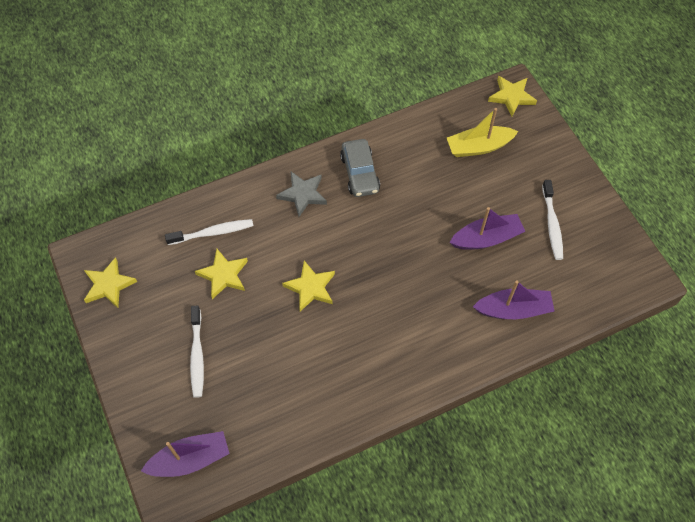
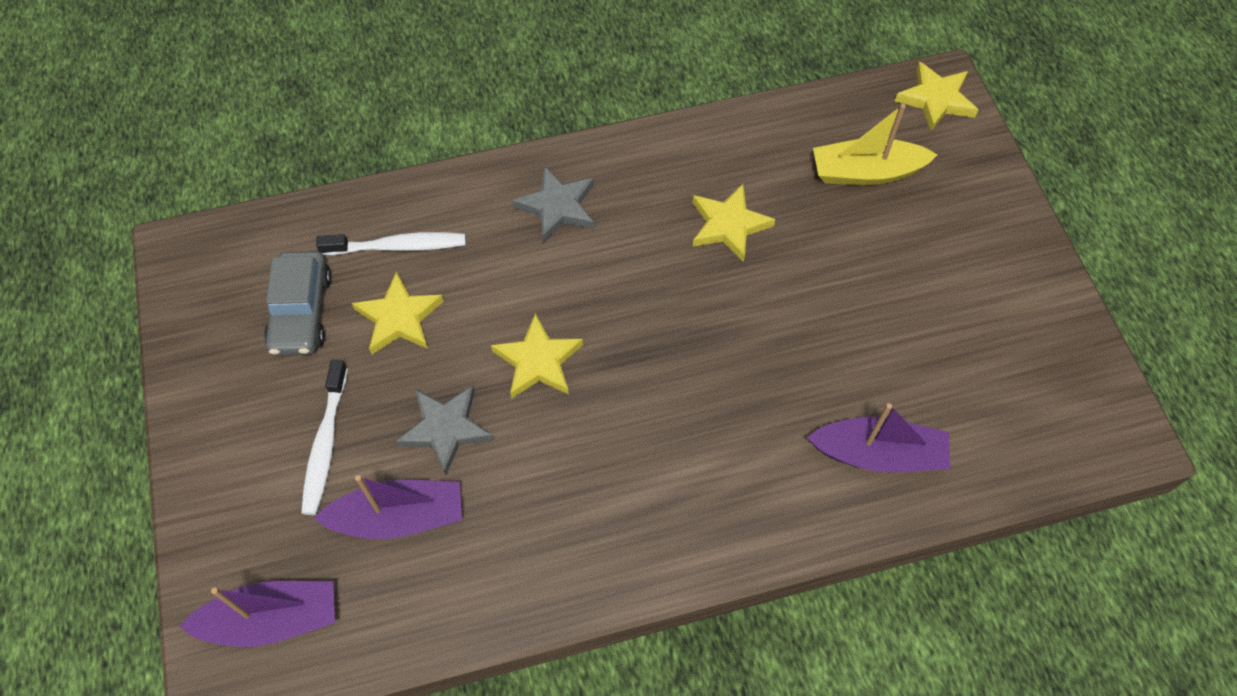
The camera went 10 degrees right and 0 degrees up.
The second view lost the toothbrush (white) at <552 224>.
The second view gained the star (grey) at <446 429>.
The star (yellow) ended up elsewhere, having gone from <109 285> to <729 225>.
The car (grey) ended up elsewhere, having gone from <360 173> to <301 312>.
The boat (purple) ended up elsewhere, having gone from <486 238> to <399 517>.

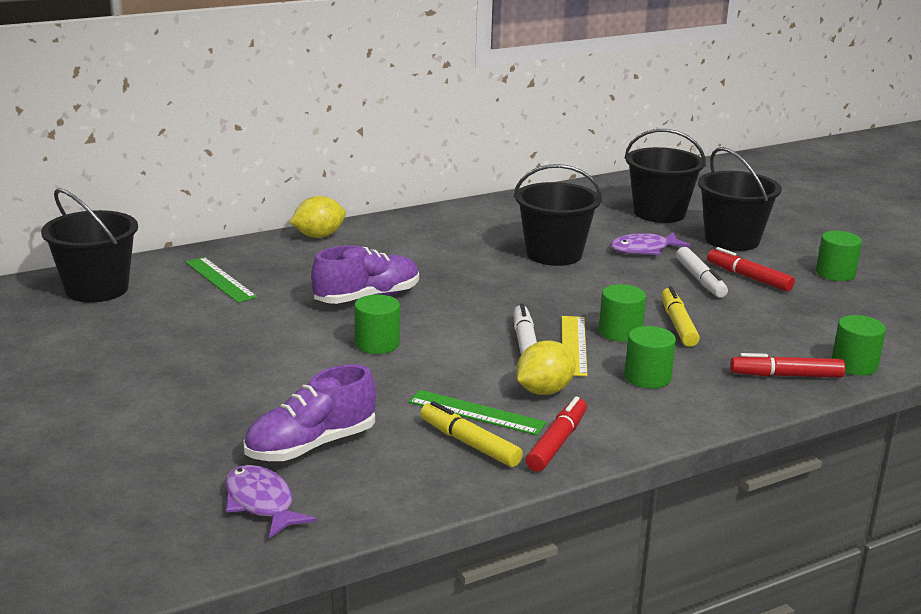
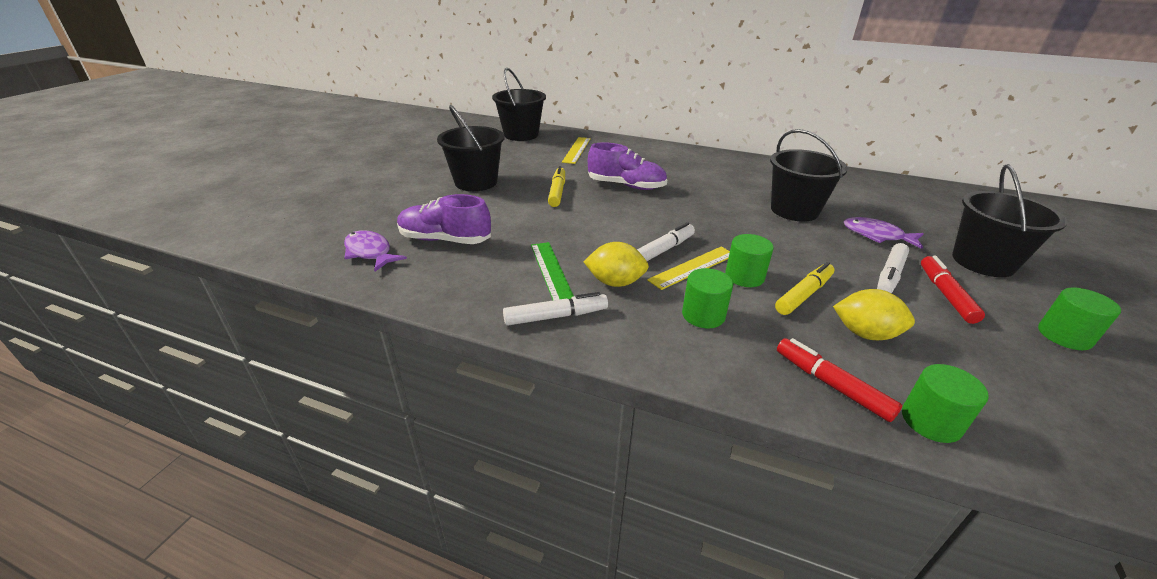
The camera went 50 degrees right and 10 degrees up.
The second view lost the cylinder (green) at <377 344>.
The lemon (yellow) ended up elsewhere, having gone from <319 236> to <865 334>.
The marker (yellow) ended up elsewhere, having gone from <469 443> to <557 192>.
The bucket (black) ended up elsewhere, having gone from <659 213> to <476 182>.
What was the ruler (green) at <220 279> turned into the ruler (yellow) at <576 150>.
What was the marker (red) at <557 442> turned into the marker (white) at <556 316>.
The fish (purple) at <261 503> ended up facing another way, 60 degrees counterclockwise from before.

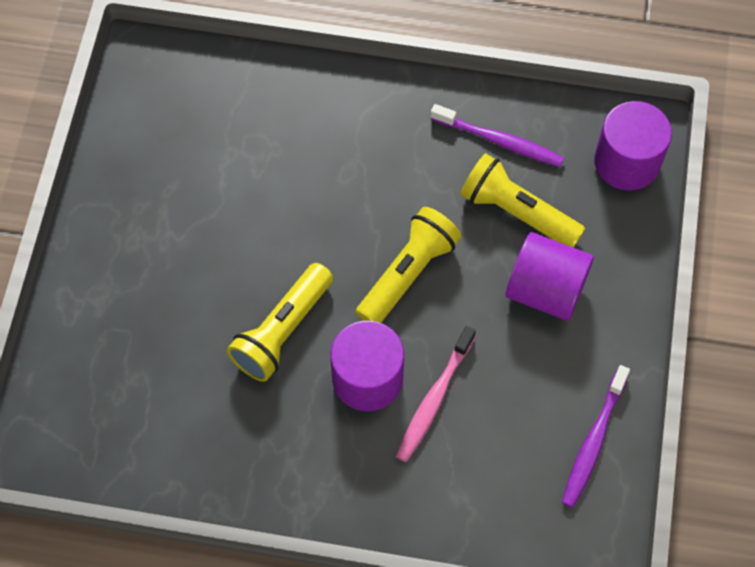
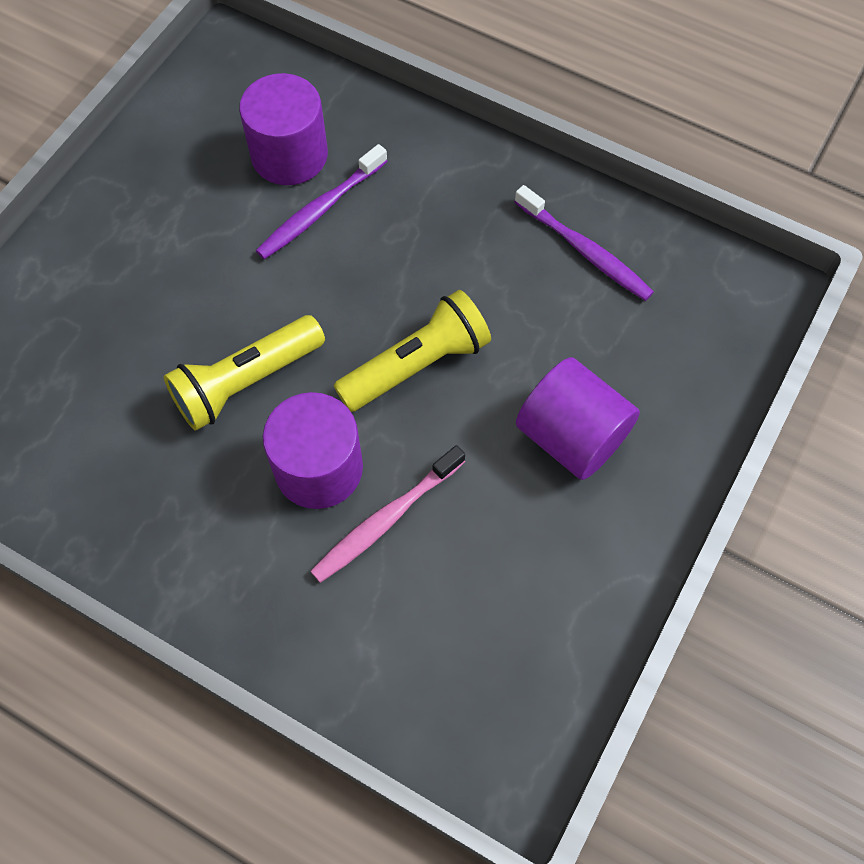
The camera went 20 degrees right and 0 degrees up.
The second view lost the flashlight (yellow) at <517 212>.
The toothbrush (purple) ended up elsewhere, having gone from <593 442> to <320 210>.
The cylinder (purple) ended up elsewhere, having gone from <627 162> to <289 155>.

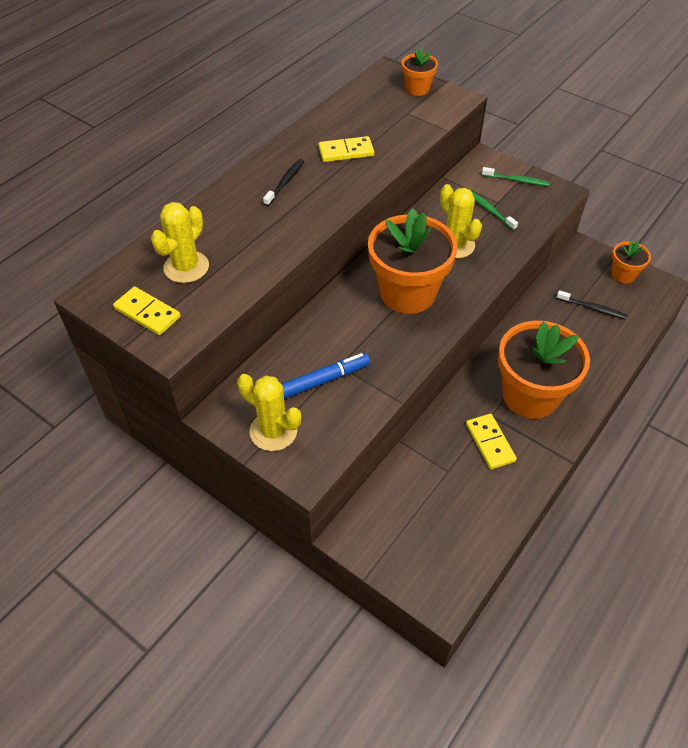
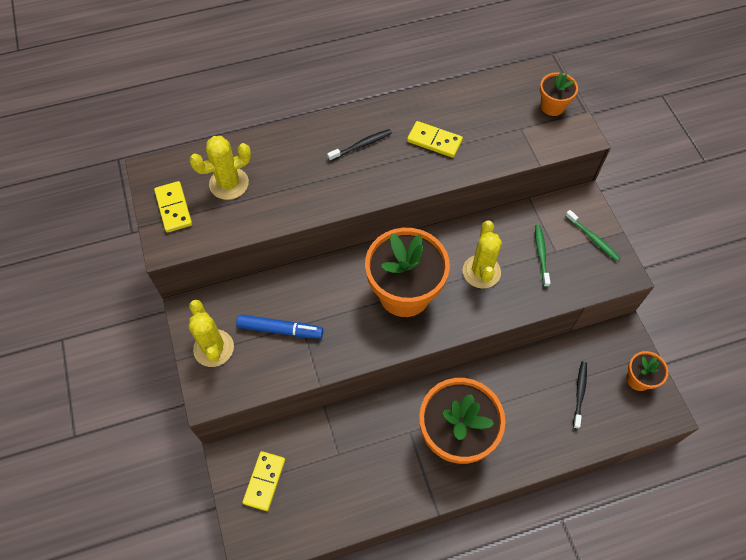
The camera went 35 degrees right and 10 degrees up.
The domino (yellow) ended up elsewhere, having gone from <490 443> to <264 481>.
The toothbrush (black) at <592 308> ended up facing another way, 135 degrees counterclockwise from before.

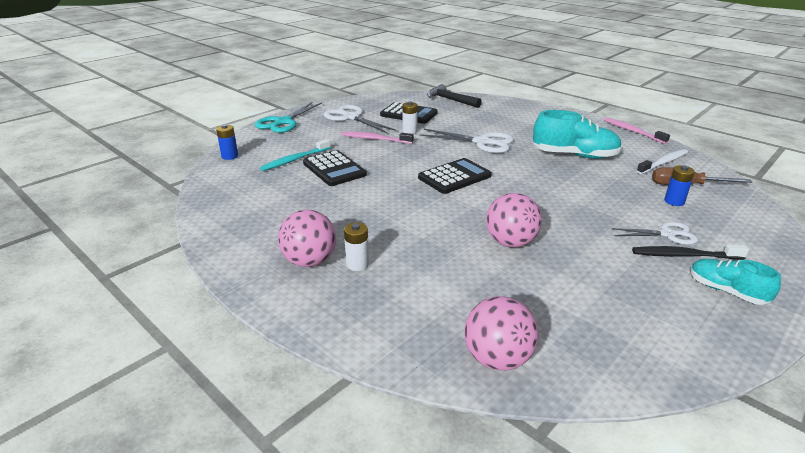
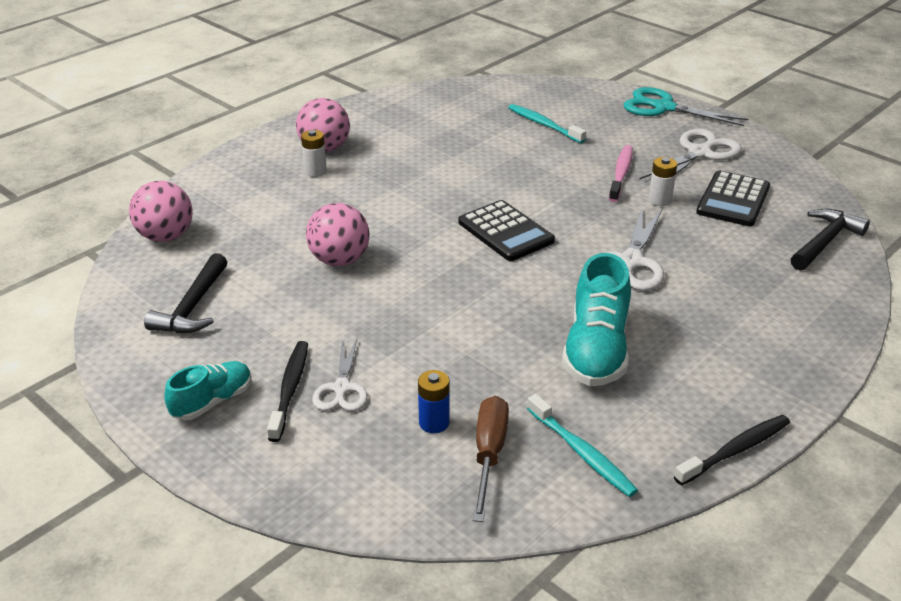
The camera went 90 degrees right and 5 degrees up.
The second view lost the battery (blue) at <230 156>.
The second view lost the calculator (black) at <334 169>.
The second view gained the hammer (black) at <193 306>.
What was the toothbrush (pink) at <632 131> turned into the toothbrush (black) at <735 450>.
What was the toothbrush (white) at <663 162> turned into the toothbrush (turquoise) at <582 452>.

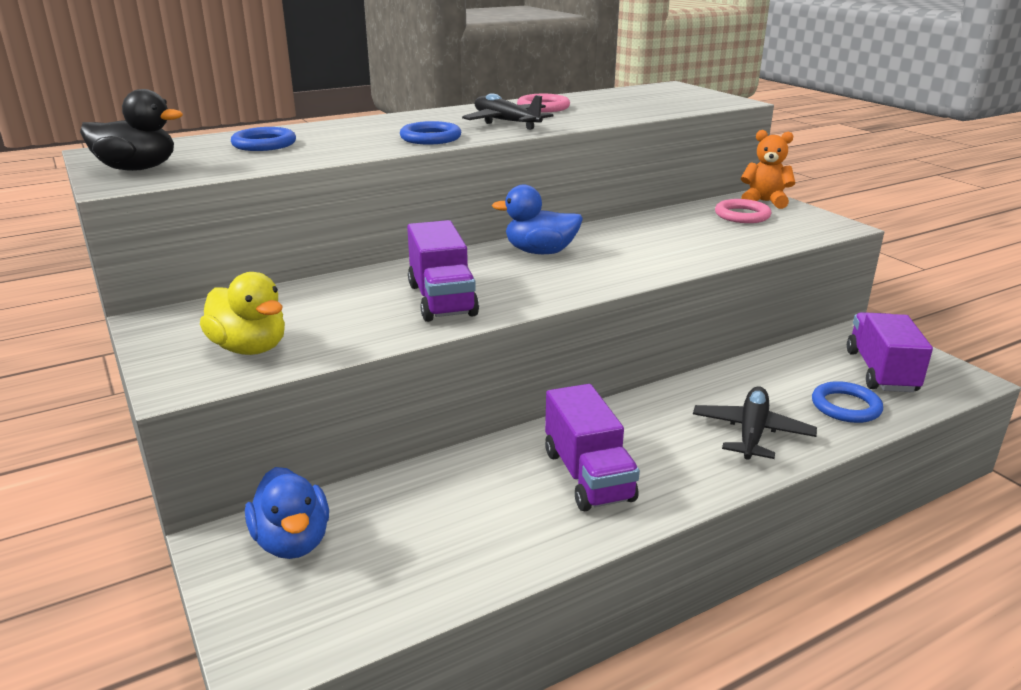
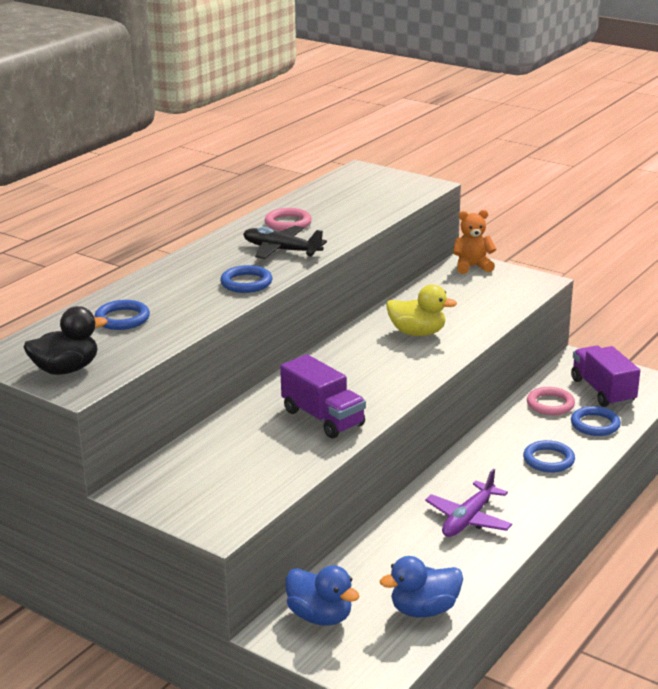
The camera went 25 degrees left and 0 degrees up.
The duck (yellow) ended up elsewhere, having gone from <250 348> to <417 333>.
The duck (blue) ended up elsewhere, having gone from <540 252> to <424 610>.
The ring (pink) ended up elsewhere, having gone from <742 215> to <550 404>.
Where the truck (purple) stood at <587 475>, the plane (purple) came to stand at <468 519>.
Where the plane (black) stood at <751 432>, the ring (blue) came to stand at <548 460>.

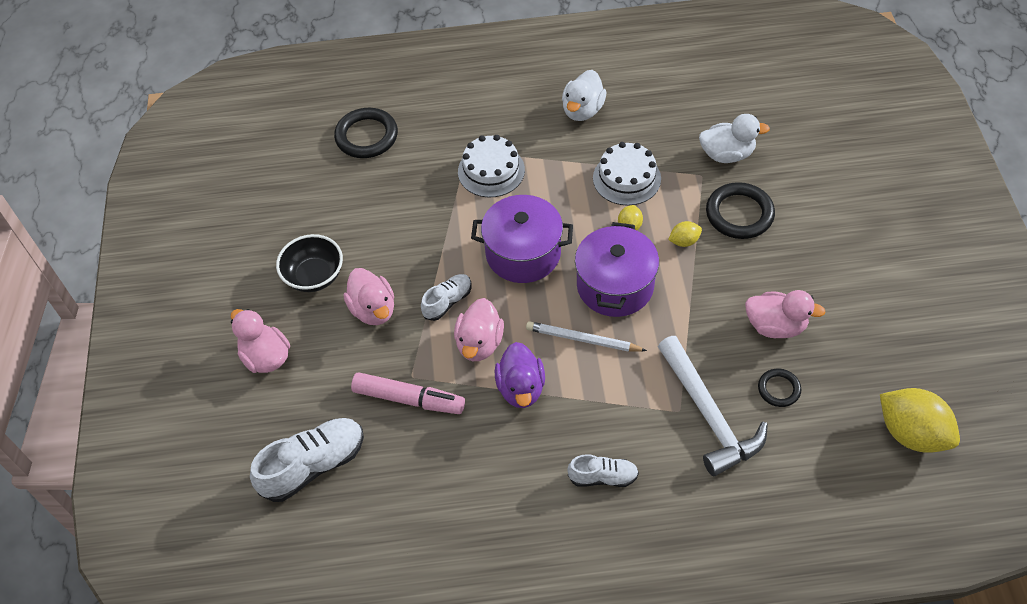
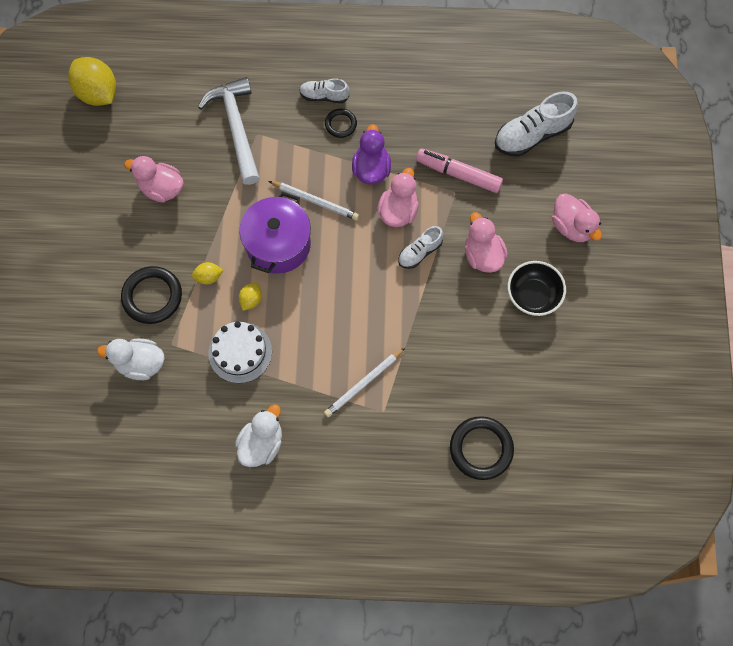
The camera went 175 degrees left and 15 degrees up.
The second view lost the pot (purple) at <523 253>.
The ring (black) ended up elsewhere, having gone from <779 389> to <340 124>.
Where the cake (white) stood at <491 171>, the pencil (white) came to stand at <364 383>.

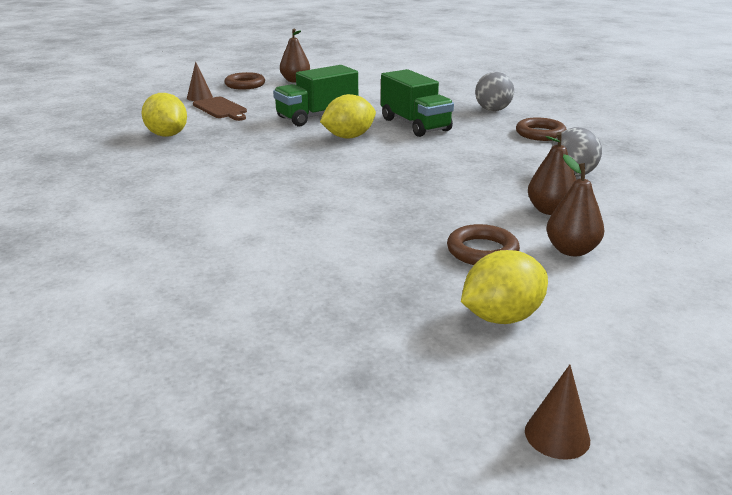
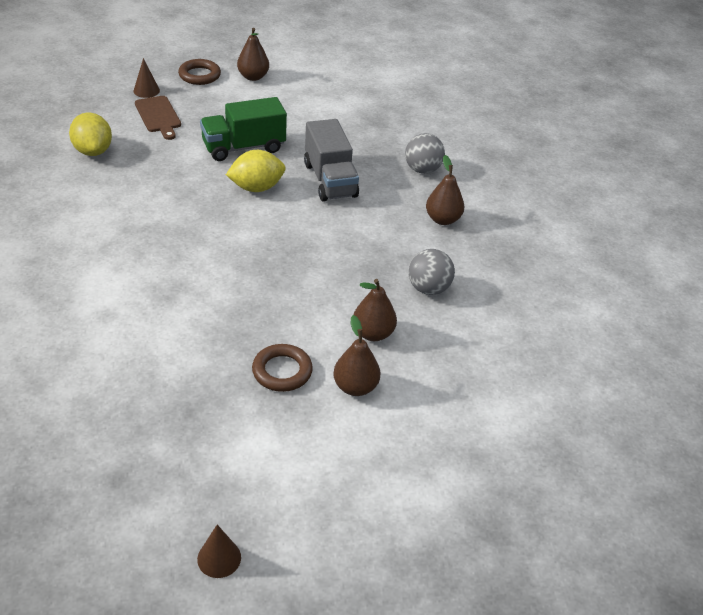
The camera went 10 degrees right and 15 degrees up.
The second view lost the lemon (yellow) at <501 317>.
Where the ring (brown) stood at <540 134>, the pear (brown) came to stand at <442 219>.
What was the truck (green) at <415 125> turned into the truck (grey) at <330 180>.

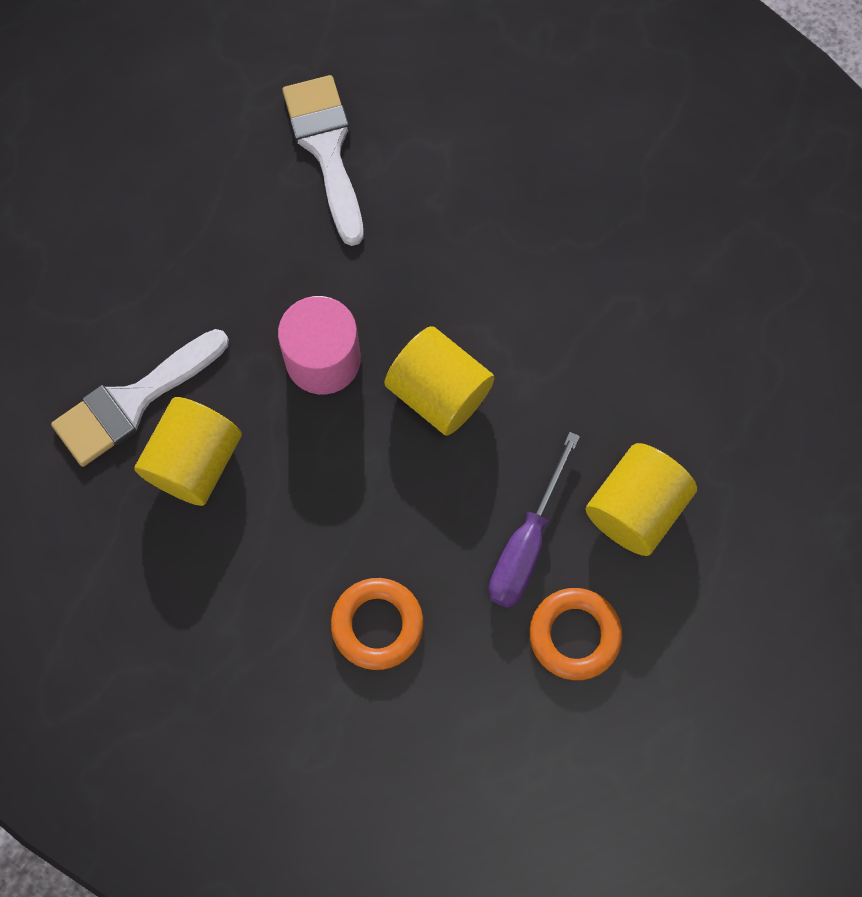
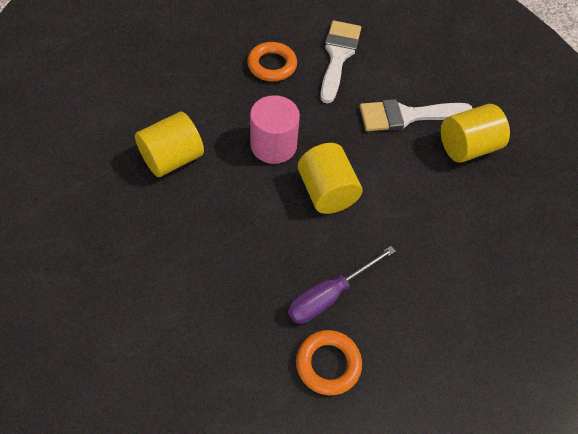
The camera went 25 degrees right and 15 degrees down.
The brush (white) ended up elsewhere, having gone from <133 401> to <407 116>.
The ring (orange) ended up elsewhere, having gone from <377 625> to <272 65>.
The cylinder (yellow) ended up elsewhere, having gone from <636 508> to <467 147>.

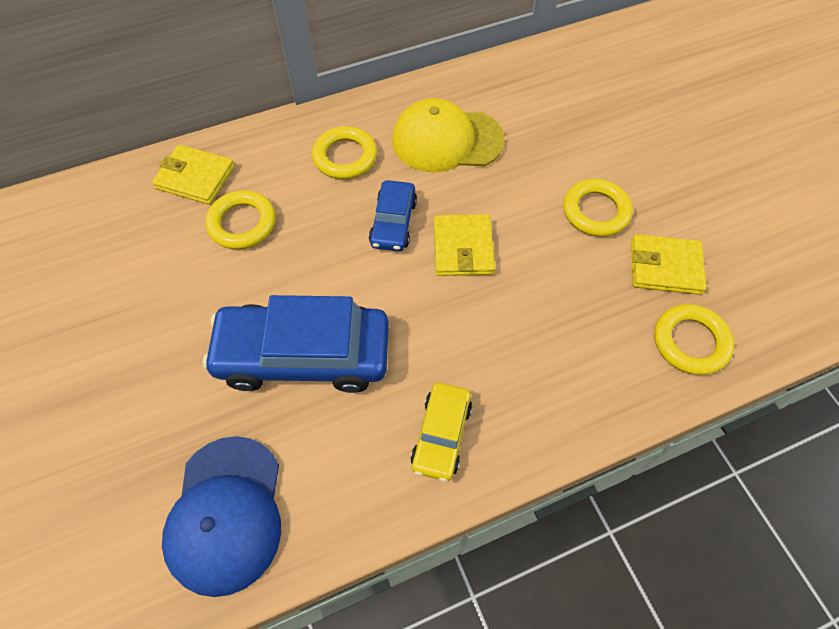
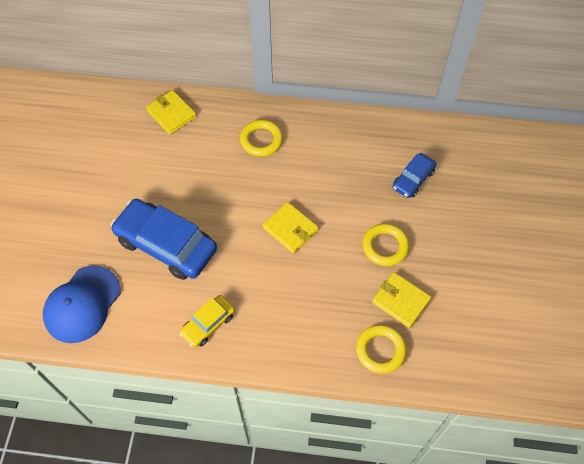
The camera went 30 degrees right and 0 degrees up.
The second view lost the ring (yellow) at <242 223>.
The second view lost the cap (yellow) at <447 140>.
The car (blue) ended up elsewhere, having gone from <393 222> to <413 179>.
The wallet (yellow) at <463 248> ended up facing another way, 75 degrees counterclockwise from before.

